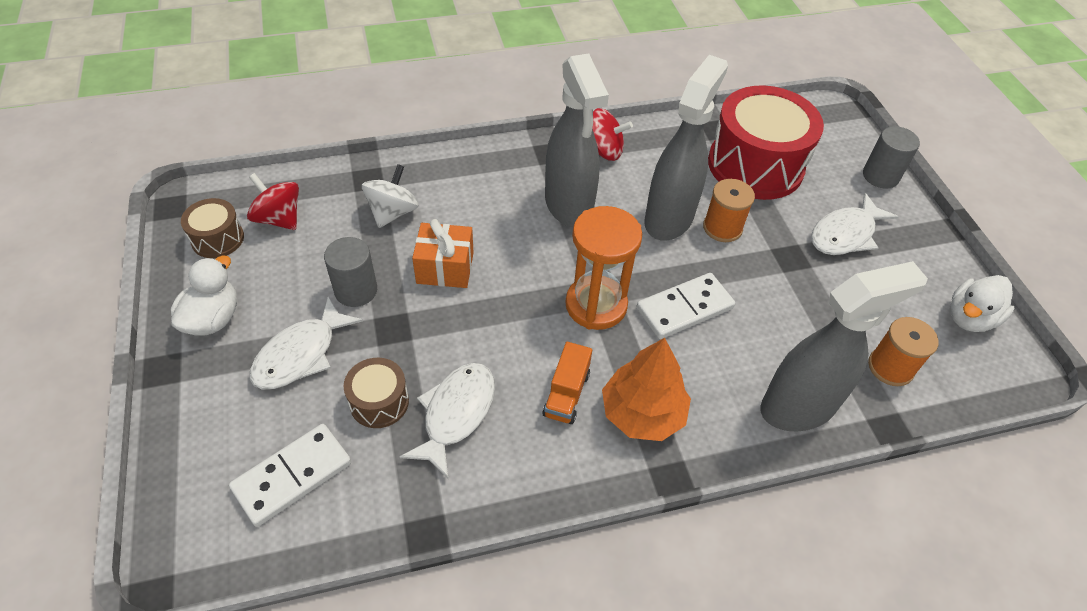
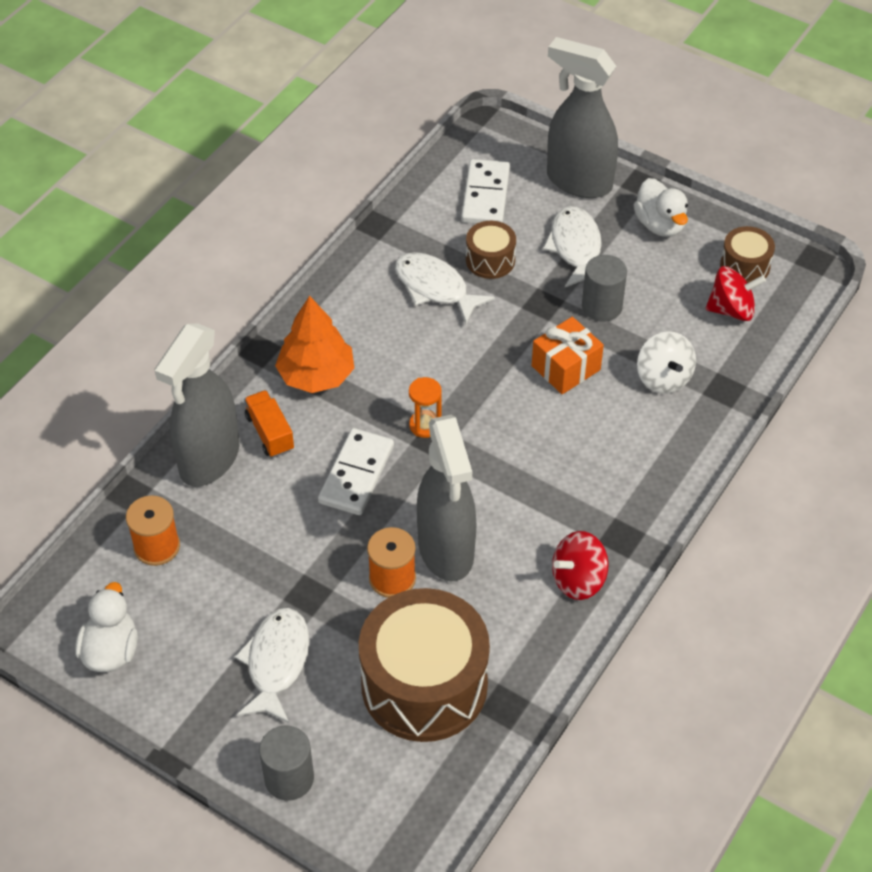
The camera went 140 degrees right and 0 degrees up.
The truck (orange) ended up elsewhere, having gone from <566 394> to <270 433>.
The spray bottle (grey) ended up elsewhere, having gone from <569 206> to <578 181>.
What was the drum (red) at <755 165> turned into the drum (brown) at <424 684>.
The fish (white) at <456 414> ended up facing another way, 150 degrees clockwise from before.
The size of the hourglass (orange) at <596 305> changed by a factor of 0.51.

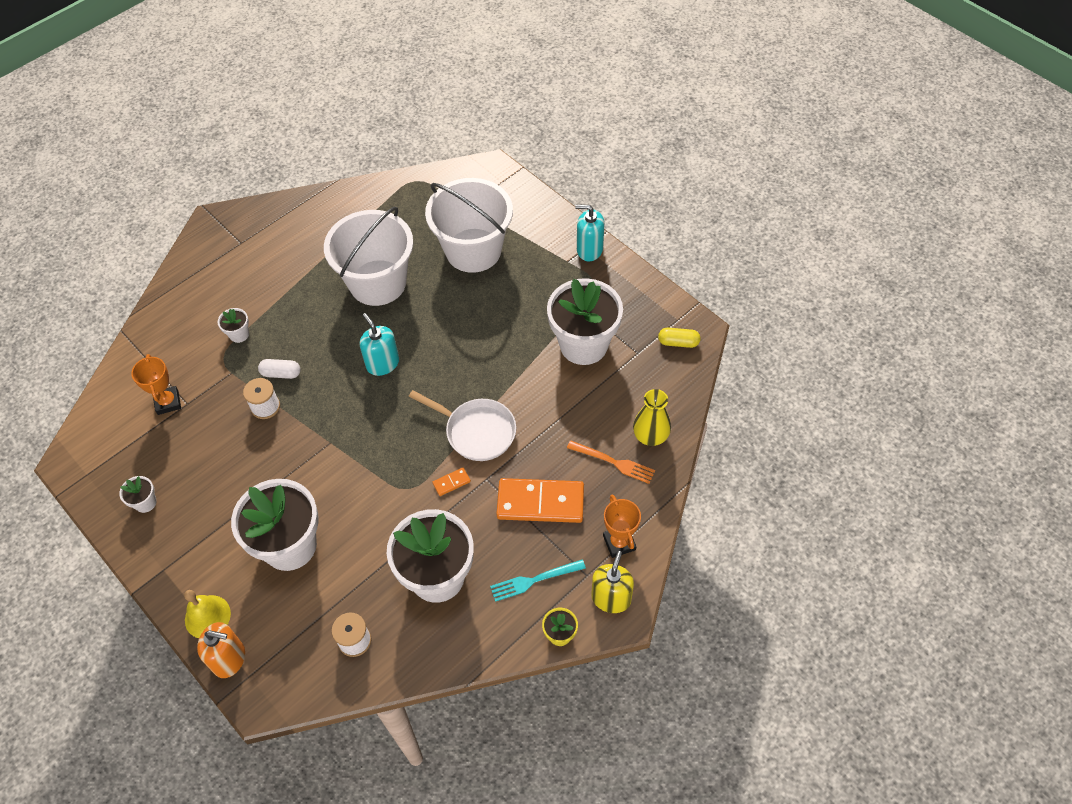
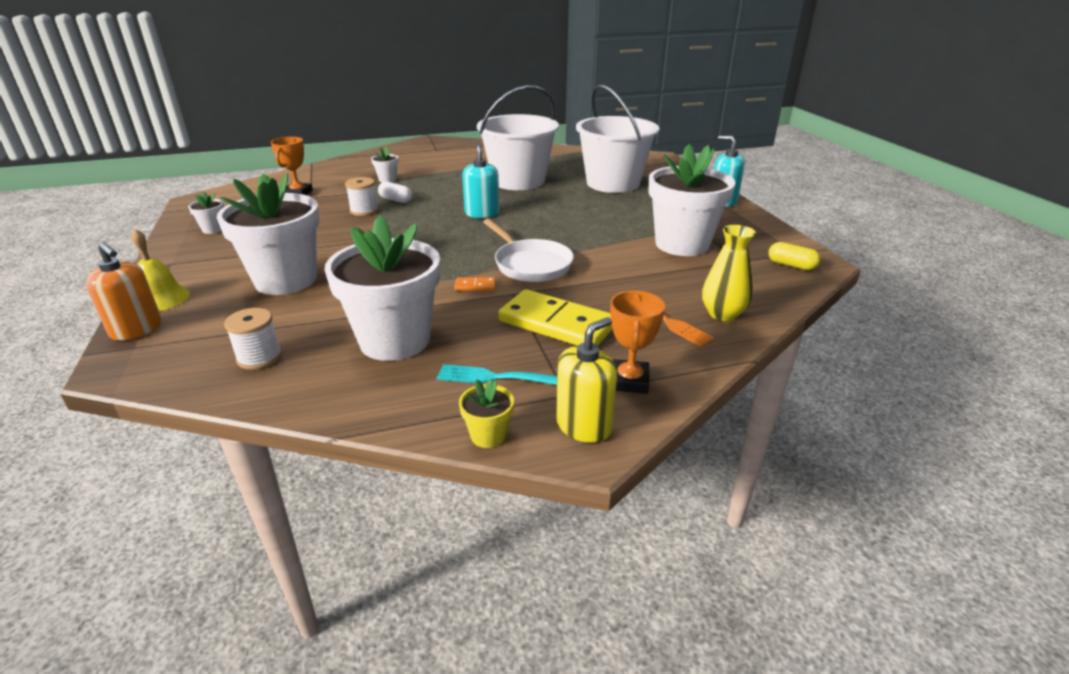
The camera went 25 degrees right and 25 degrees down.
What was the domino (orange) at <540 502> turned into the domino (yellow) at <557 323>.

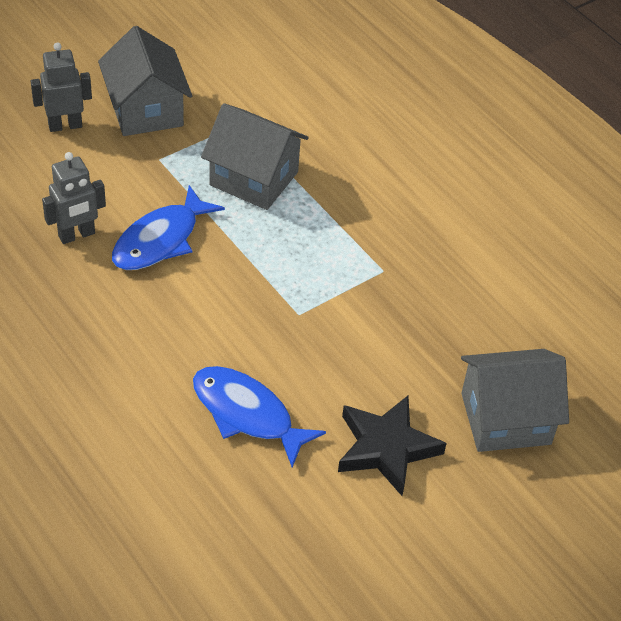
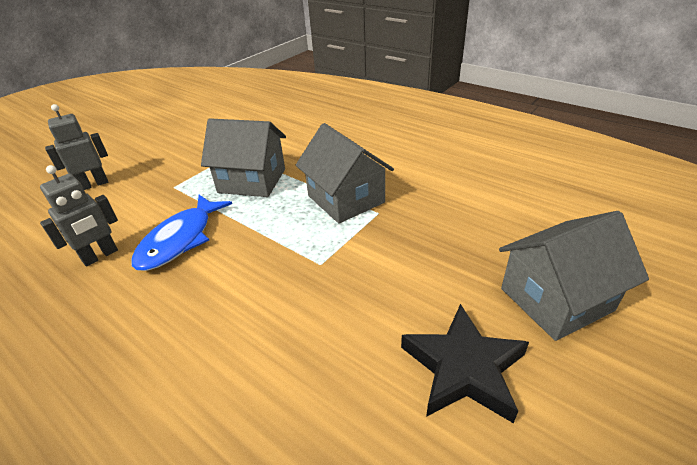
The camera went 10 degrees left and 10 degrees down.
The second view lost the fish (blue) at <247 414>.
The house (grey) ended up elsewhere, having gone from <146 110> to <346 199>.

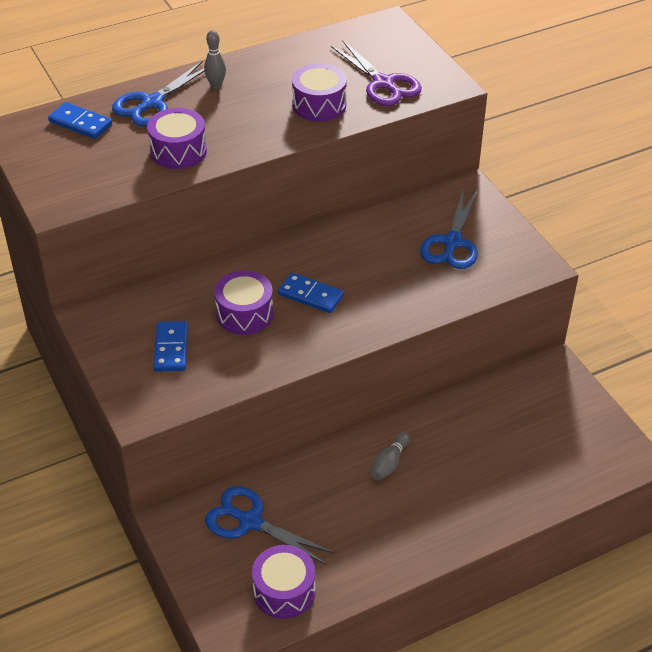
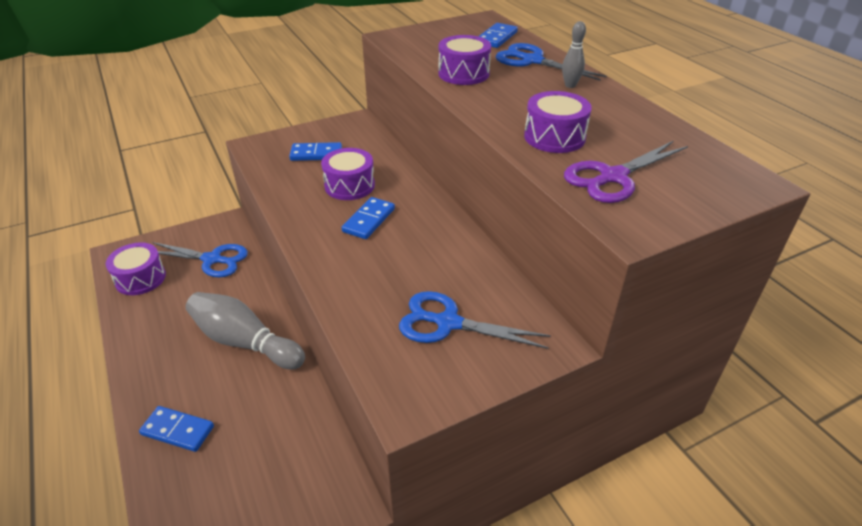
The camera went 90 degrees right and 5 degrees down.
The second view gained the domino (blue) at <178 430>.
The scissors (blue) at <250 522> ended up facing another way, 75 degrees clockwise from before.
The size of the bowling pin (grey) at <389 463> changed by a factor of 2.12.

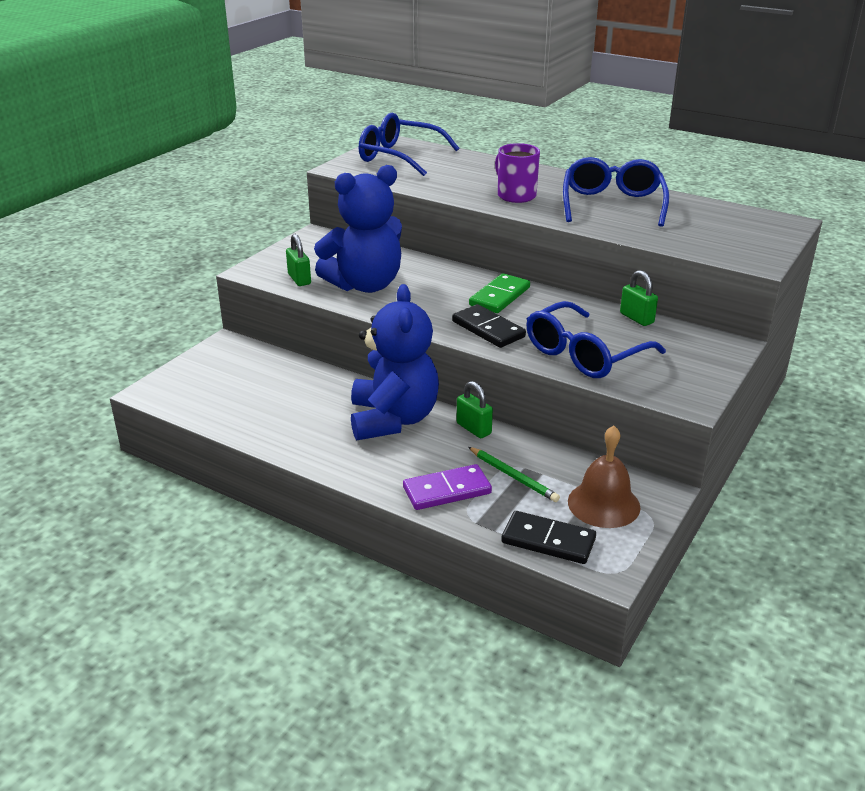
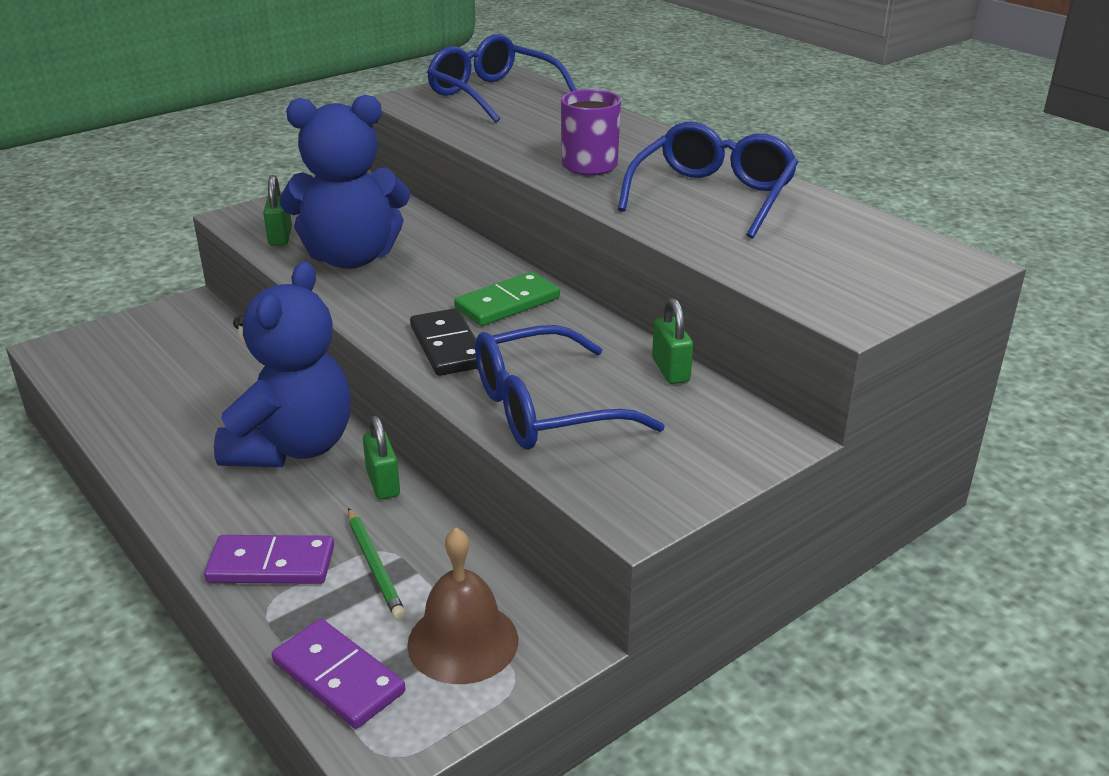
The camera went 20 degrees right and 0 degrees up.
What was the domino (black) at <548 541> turned into the domino (purple) at <338 677>.

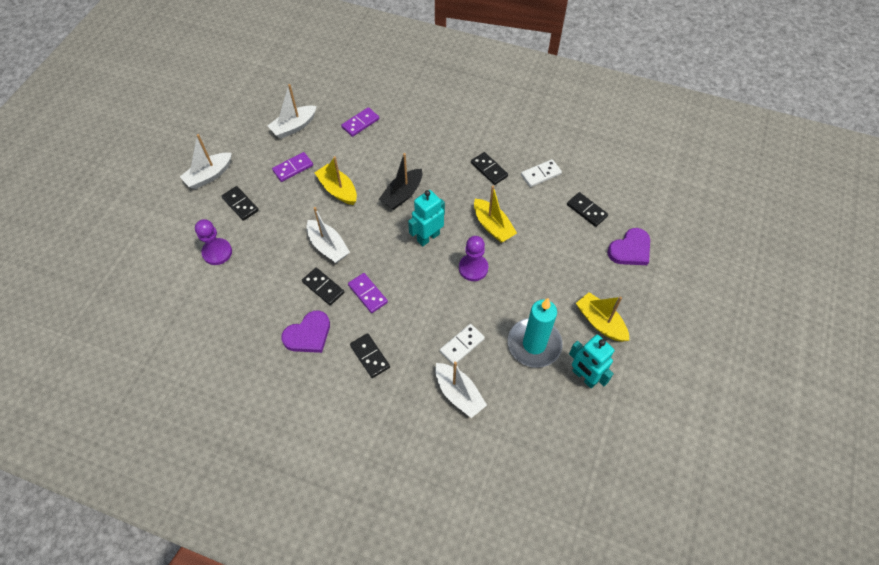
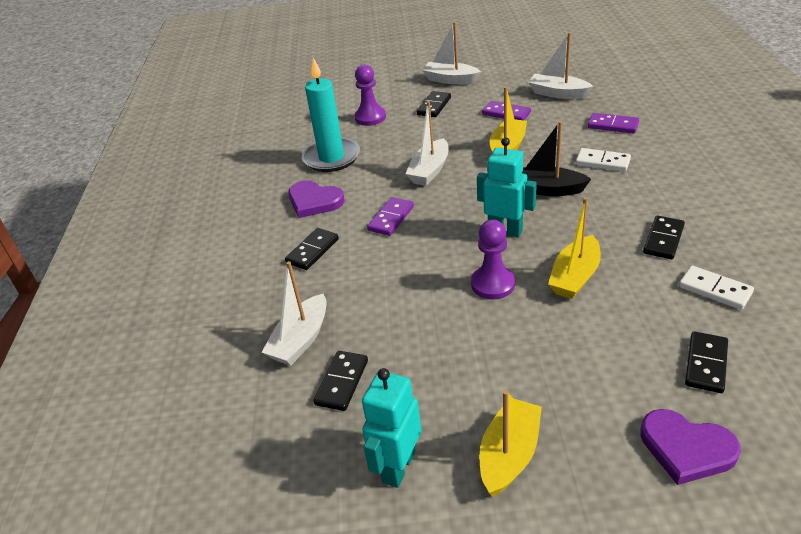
The camera went 70 degrees right and 20 degrees down.
The domino (black) ended up elsewhere, having gone from <323 287> to <342 382>.
The domino (white) ended up elsewhere, having gone from <462 345> to <602 162>.
The candle (turquoise) ended up elsewhere, having gone from <534 344> to <331 158>.

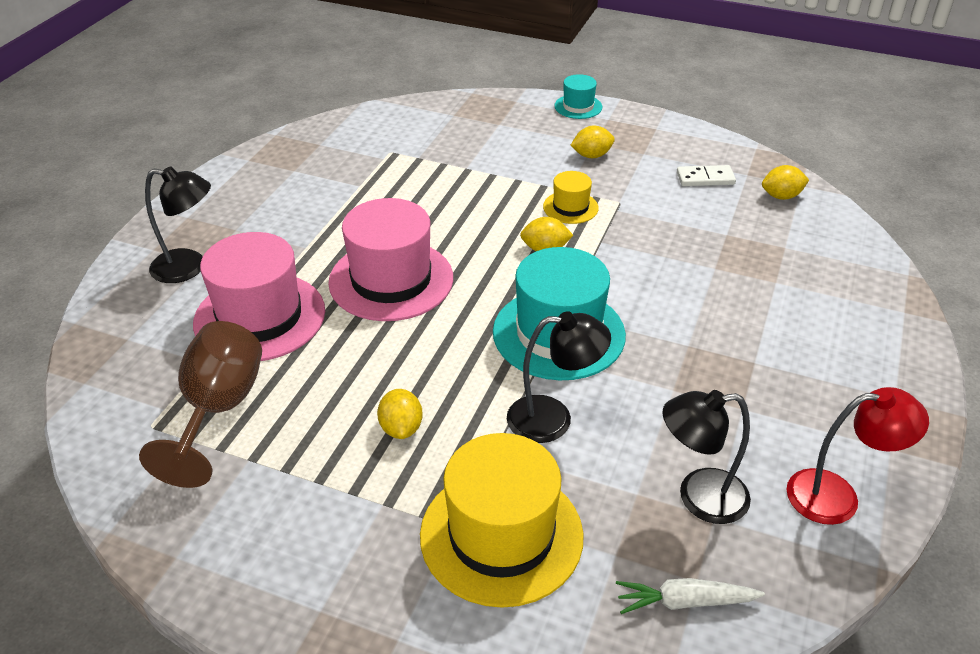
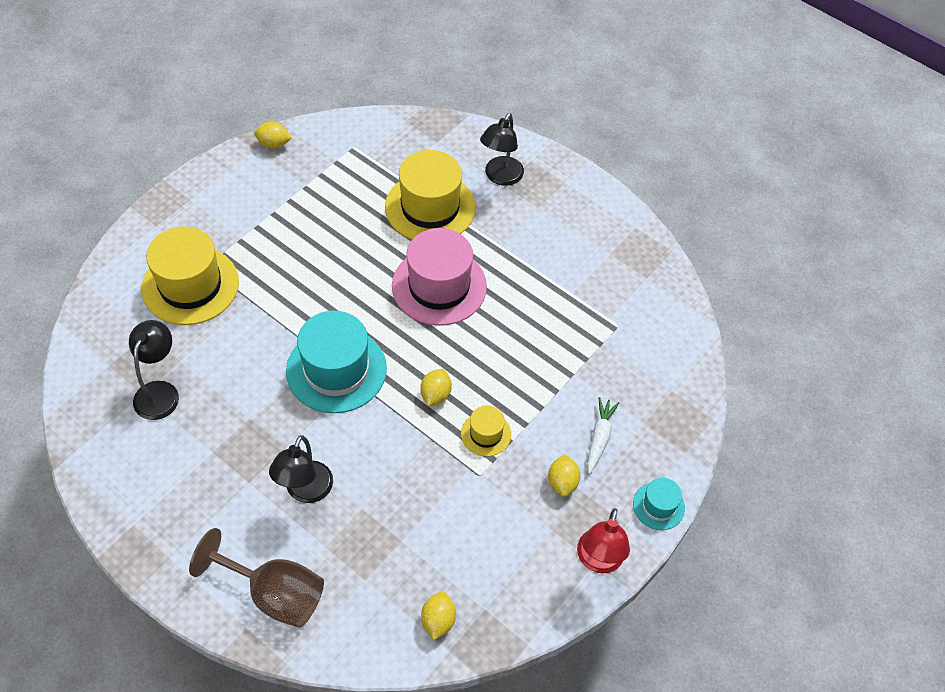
The camera went 105 degrees right and 15 degrees up.
The second view lost the domino (white) at <705 178>.
The goblet (brown) ended up elsewhere, having gone from <218 410> to <274 593>.
The lemon (yellow) ended up elsewhere, having gone from <401 428> to <274 144>.
The lamp (black) ended up elsewhere, having gone from <553 419> to <305 491>.
The carrot (white) ended up elsewhere, having gone from <684 602> to <599 438>.
The lamp (red) ended up elsewhere, having gone from <837 496> to <598 561>.
What was the hat (pink) at <260 317> turned into the hat (yellow) at <430 207>.

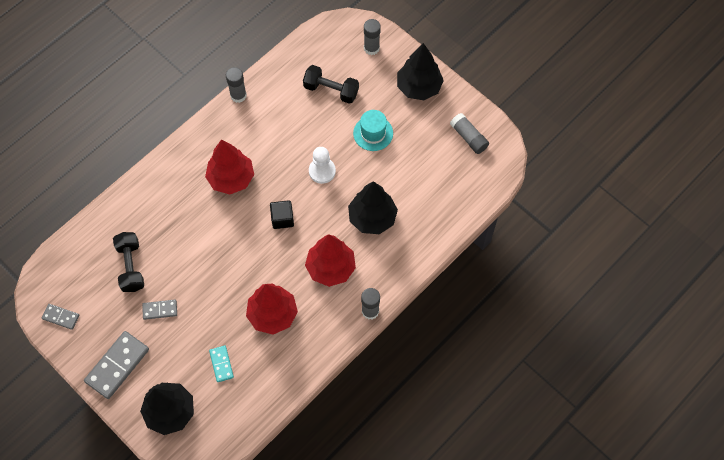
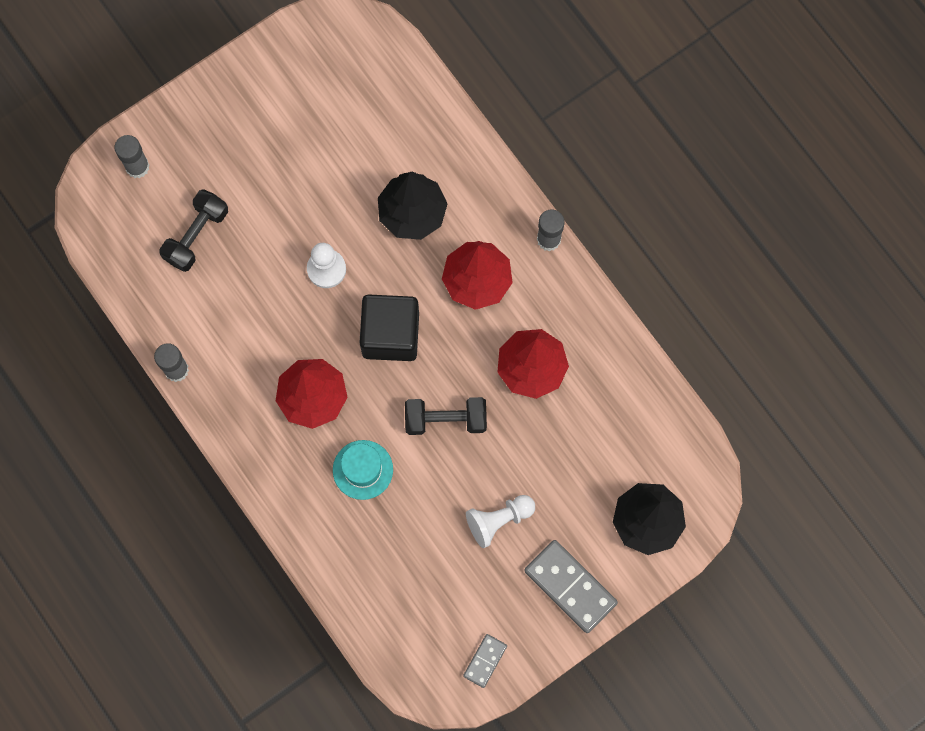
The camera went 80 degrees left and 10 degrees up.
The second view lost the domino (turquoise) at <221 364>.
The second view lost the tree (black) at <419 87>.
The second view lost the glue stick (grey) at <468 137>.
The dumbbell (black) ended up elsewhere, having gone from <131 266> to <445 419>.
The hat (turquoise) ended up elsewhere, having gone from <373 133> to <362 470>.
Where the domino (grey) stood at <160 310>, the pawn (white) came to stand at <498 520>.
The size of the cube (black) at <282 219> changed by a factor of 1.79.

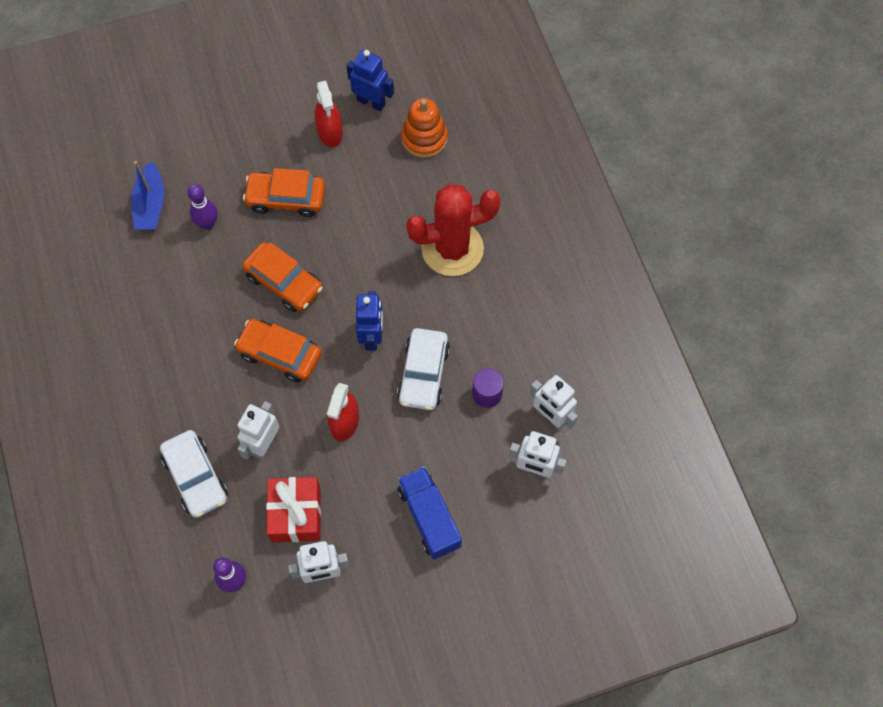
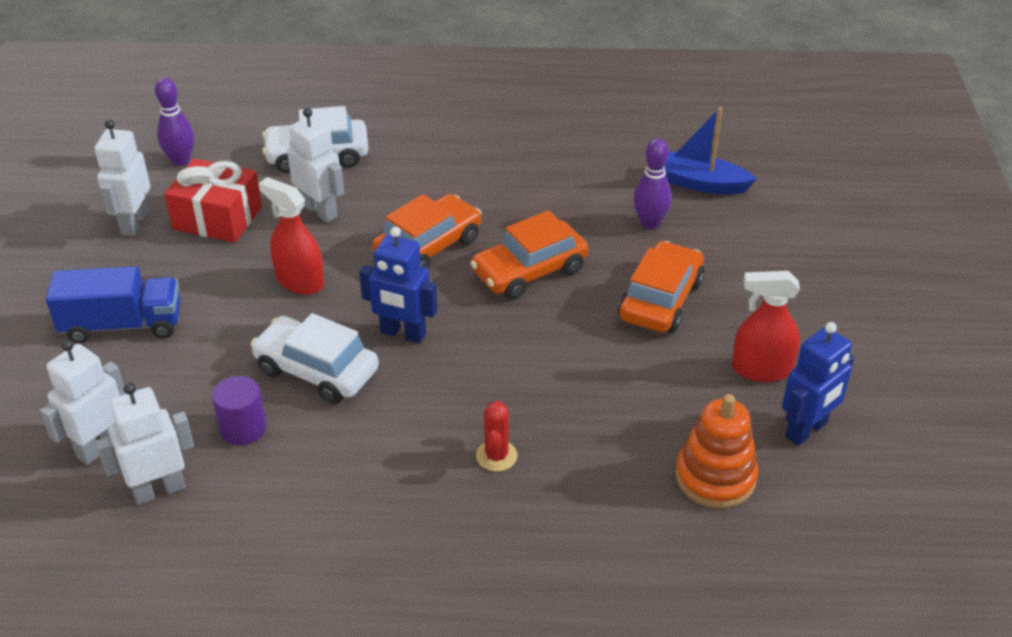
The camera went 110 degrees right and 25 degrees down.
The size of the cactus (red) at <452 249> changed by a factor of 0.40.

